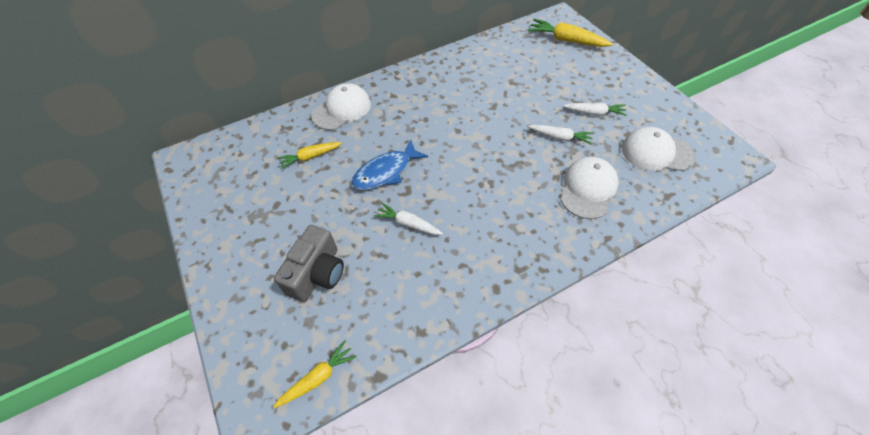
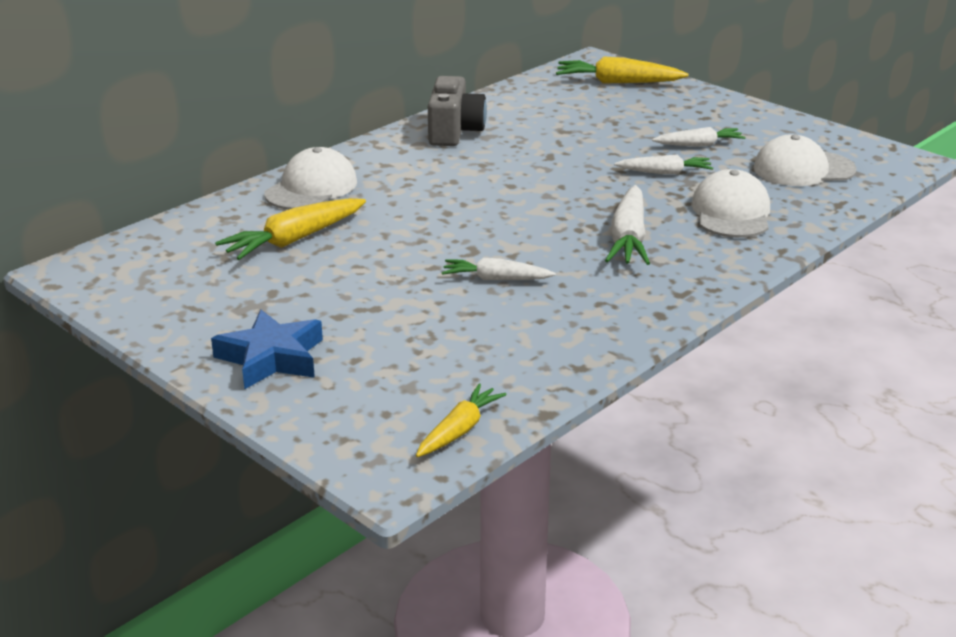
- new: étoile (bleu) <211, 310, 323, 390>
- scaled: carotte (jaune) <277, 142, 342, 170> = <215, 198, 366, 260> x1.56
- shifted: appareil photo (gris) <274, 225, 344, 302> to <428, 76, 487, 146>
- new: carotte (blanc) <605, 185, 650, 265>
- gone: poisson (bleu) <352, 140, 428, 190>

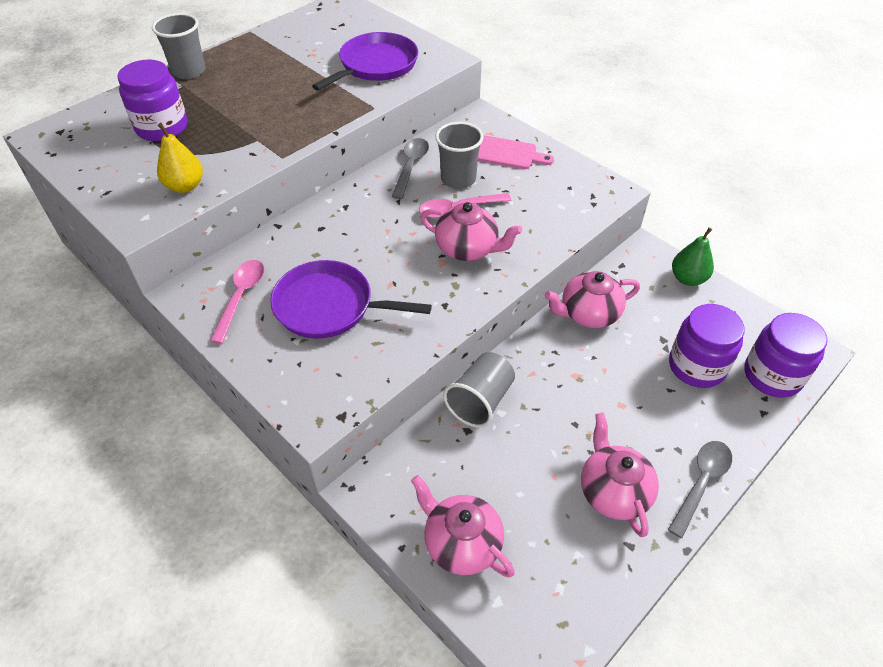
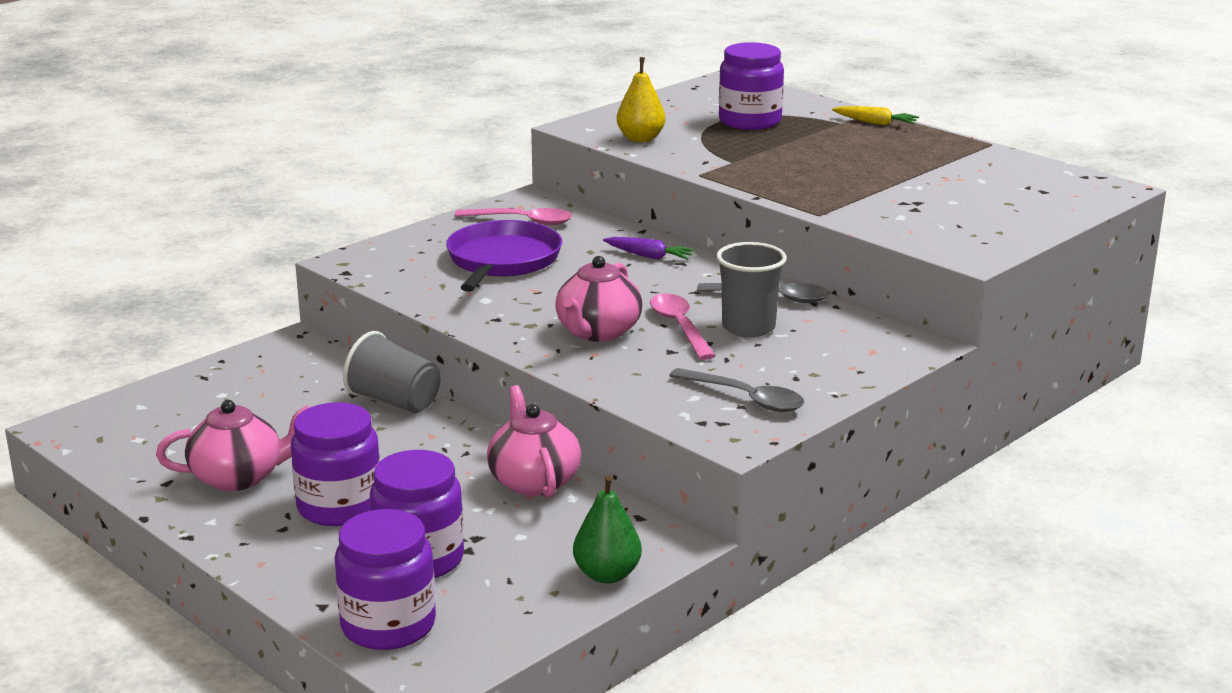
- new: bocal (violet) <291, 402, 380, 526>
- new: carotte (violet) <603, 237, 696, 260>
- shifted: cuillère (gris) <668, 441, 732, 538> to <669, 368, 804, 412>
- swapped: gobelet (gris) <152, 13, 206, 79> to carotte (jaune) <832, 106, 919, 125>
- gone: poêle (violet) <312, 32, 418, 90>
- gone: théière (rose) <411, 475, 515, 578>
- gone: planche à découper (rose) <478, 135, 554, 169>

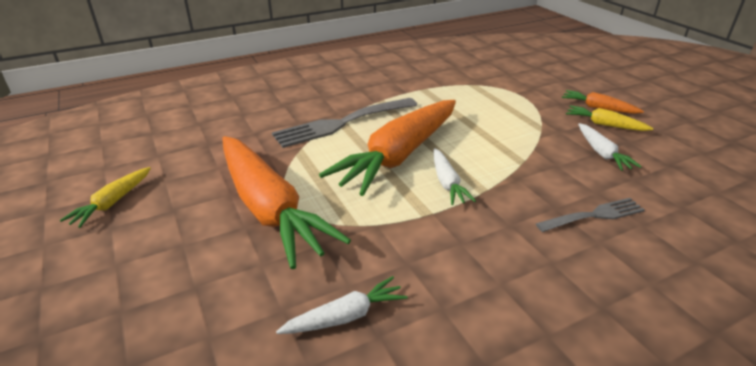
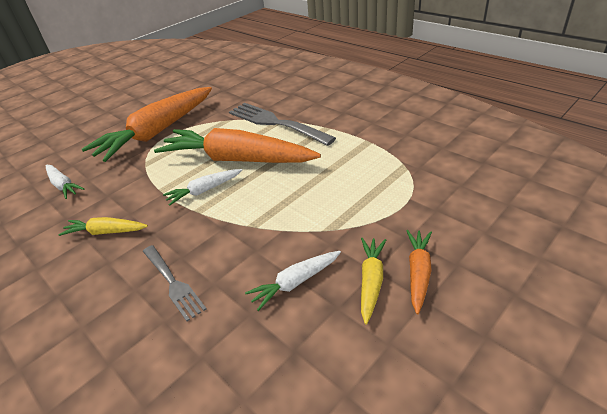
- shifted: carotte (jaune) <60, 167, 151, 228> to <59, 217, 148, 236>

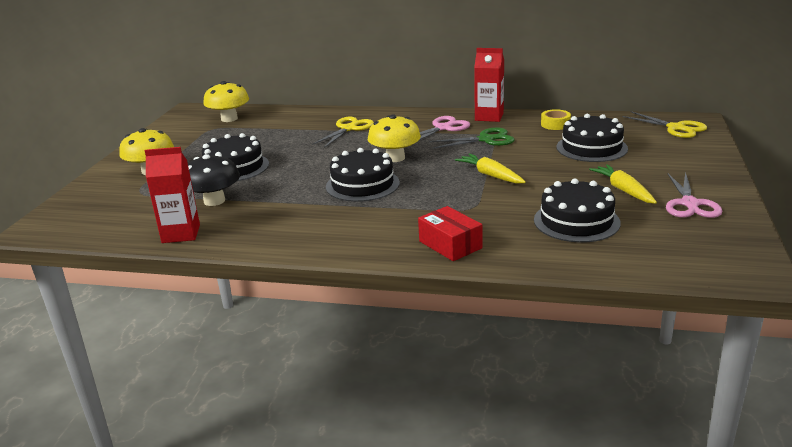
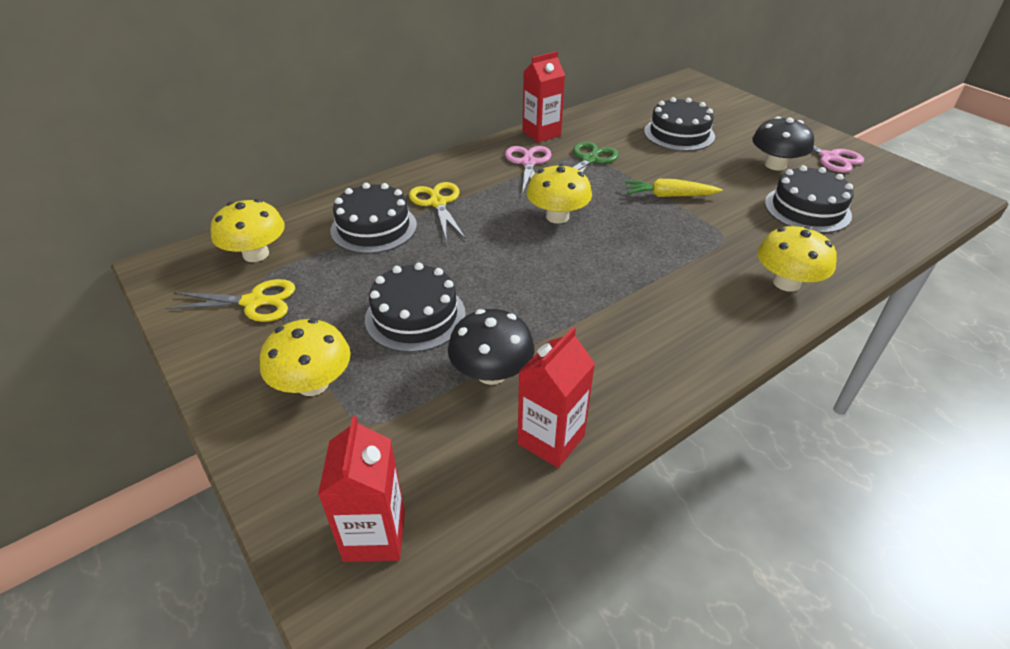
- shifted: ciseaux (jaune) <622, 111, 707, 138> to <166, 279, 295, 322>
- new: brique de lait (rouge) <318, 416, 405, 562>
- shifted: gâteau (noir) <326, 148, 400, 202> to <330, 183, 417, 254>
- swapped: carotte (jaune) <589, 164, 657, 204> to champignon (noir) <752, 116, 814, 171>
- swapped: boîte (rouge) <418, 206, 482, 261> to champignon (jaune) <757, 226, 837, 292>
- gone: ruban adhésif (jaune) <541, 109, 571, 130>

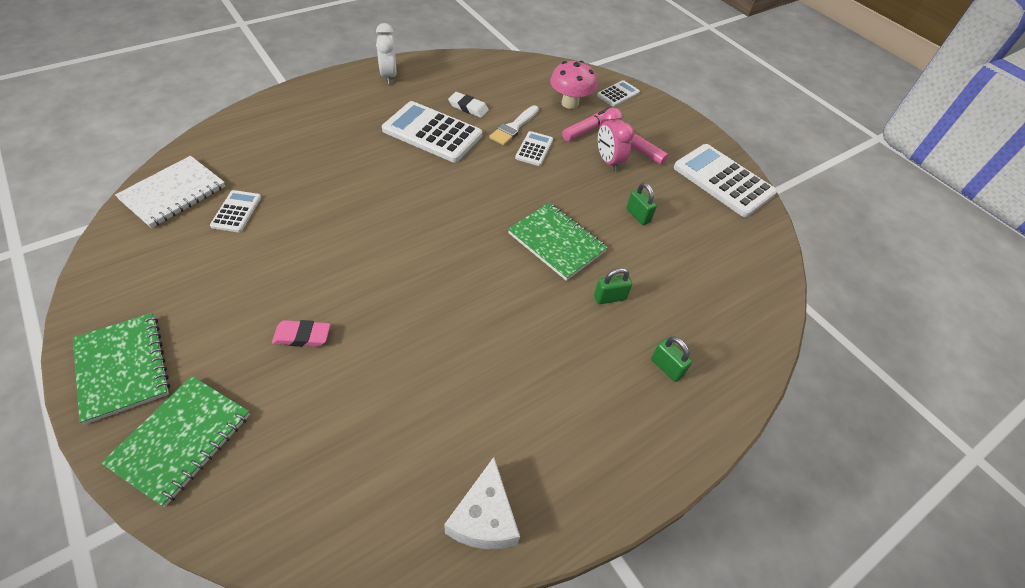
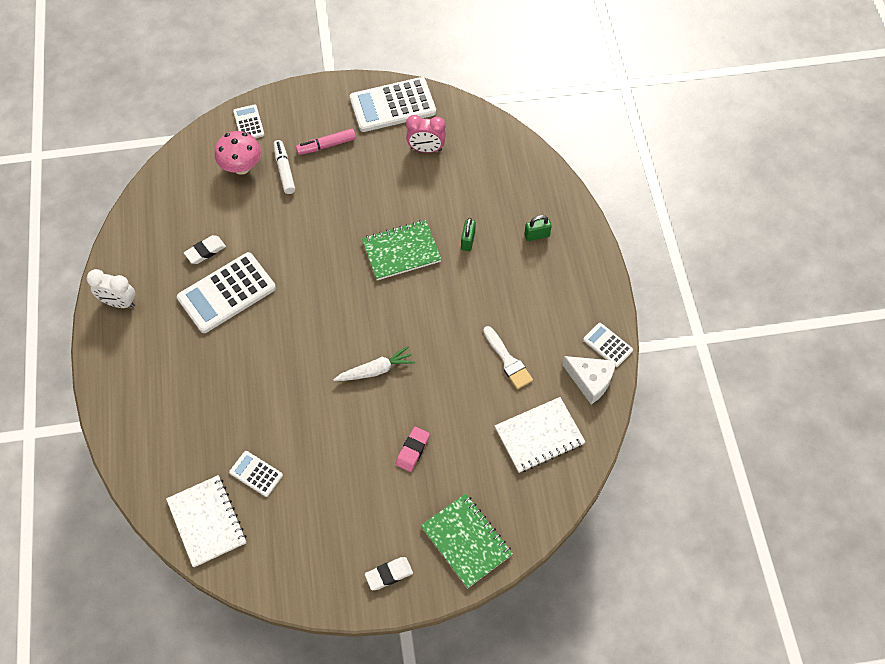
- repainted: feutre (rose) <562, 108, 611, 141> to feutre (blanc) <273, 140, 295, 194>
- new: carotte (blanc) <333, 346, 415, 381>
- swapped: carnet (vert) <73, 313, 170, 425> to gomme (blanc) <365, 557, 413, 590>
- shifted: réveil (rose) <598, 108, 634, 172> to <406, 115, 446, 153>
- shifted: pinceau (blanc) <489, 105, 539, 145> to <483, 326, 533, 389>
- new: carnet (blanc) <495, 397, 585, 473>
- shifted: calculatrice (blanc) <515, 131, 553, 166> to <583, 323, 633, 367>
- gone: cadenas (vert) <626, 183, 657, 225>

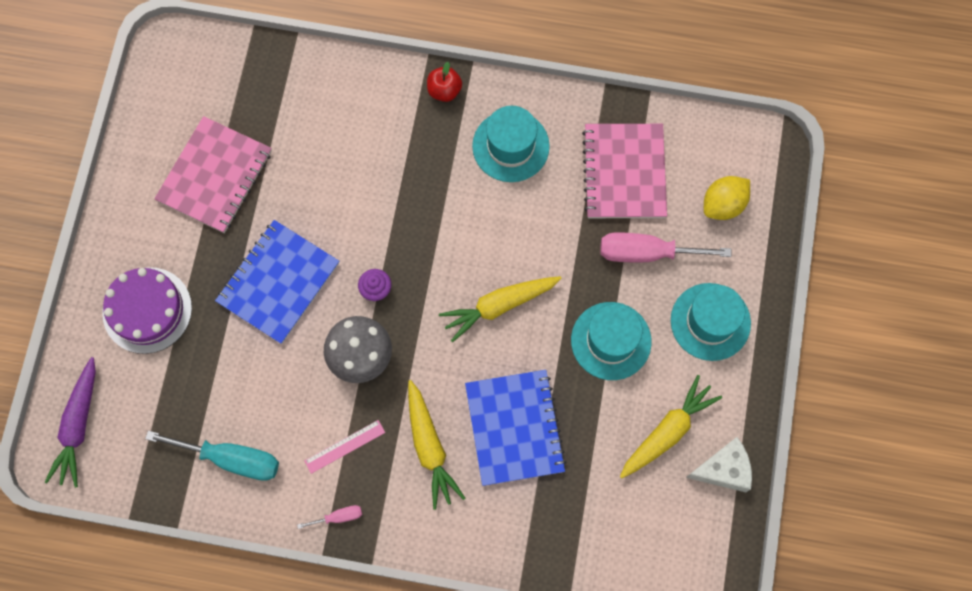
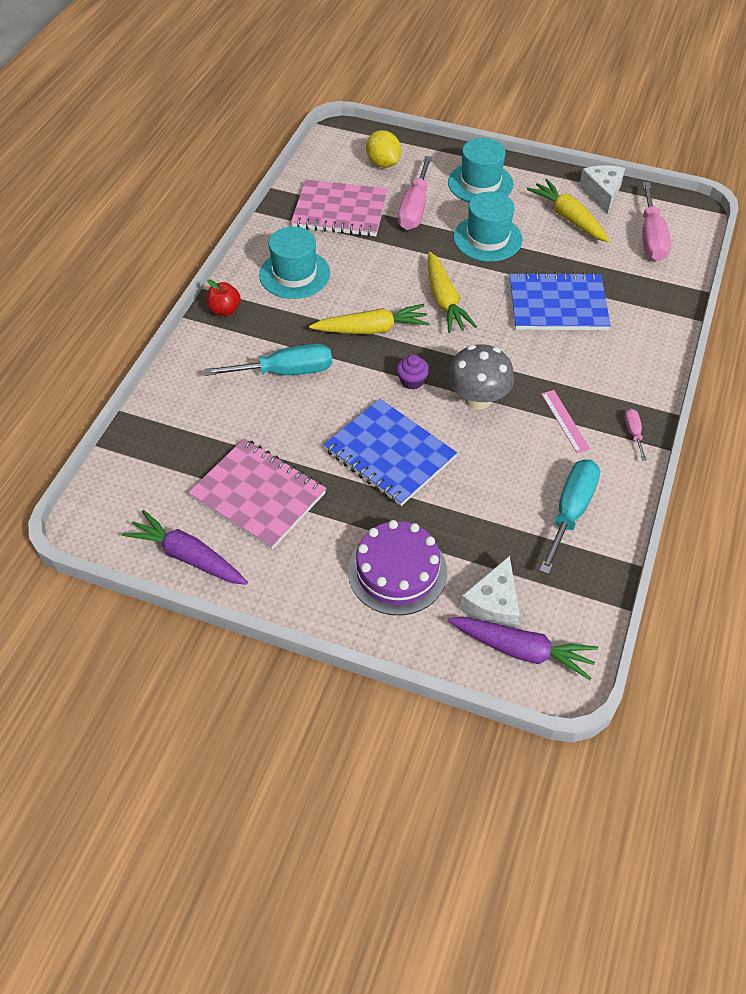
- new: carotte (violet) <122, 510, 248, 585>
- new: tournevis (turquoise) <204, 344, 332, 376>
- shifted: carotte (jaune) <408, 380, 465, 510> to <309, 304, 430, 334>
- new: fromage (blanc) <460, 556, 520, 628>
- new: tournevis (rose) <642, 182, 671, 261>

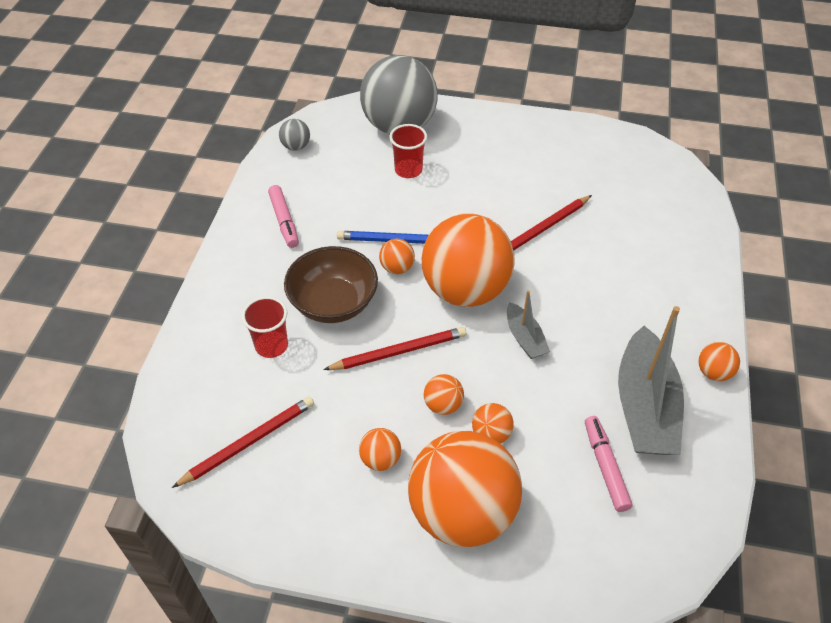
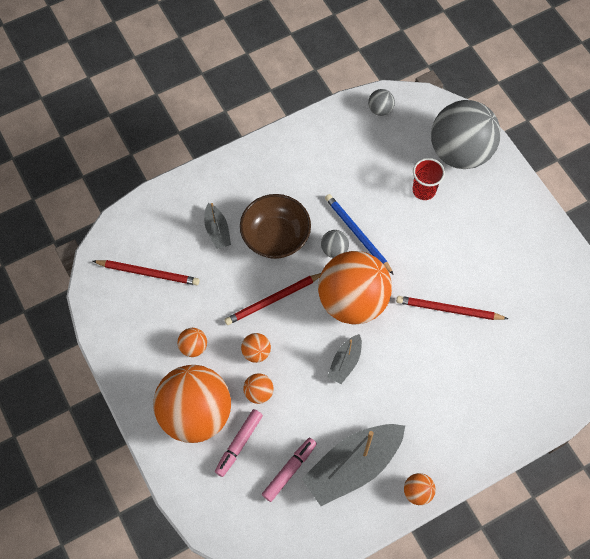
- swapped: gobelet (rouge) <242, 296, 288, 358> to bateau (gris) <204, 203, 231, 249>
- shifted: feutre (rose) <268, 185, 299, 248> to <215, 409, 263, 477>
- rotated: crayon (rouge) <323, 327, 466, 370> = <224, 273, 321, 325> 120 degrees clockwise
- repainted: balle (orange) <379, 239, 415, 274> to balle (gris) <321, 230, 349, 258>

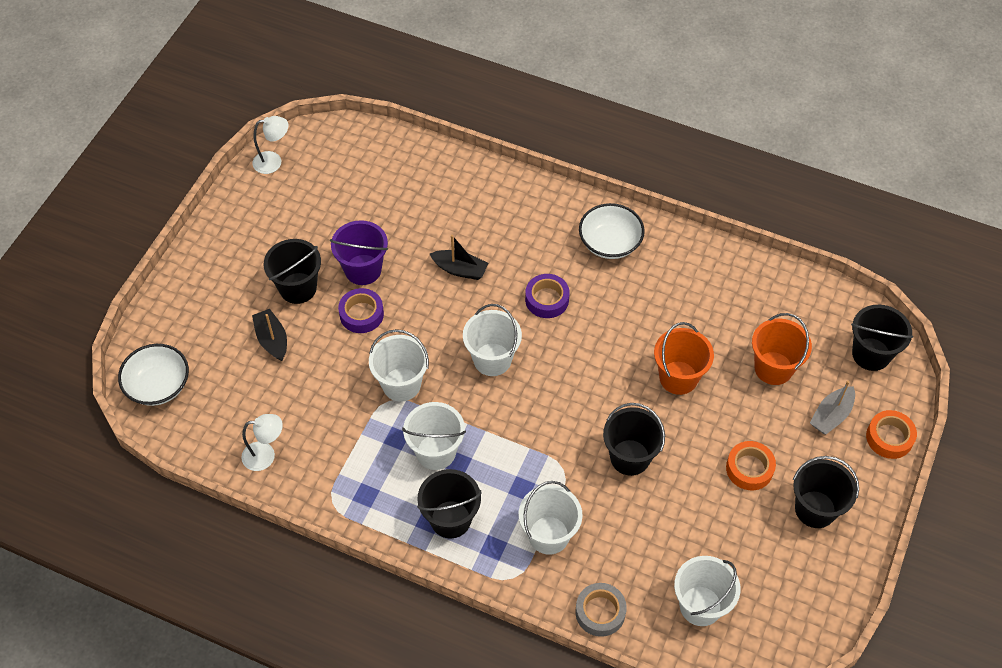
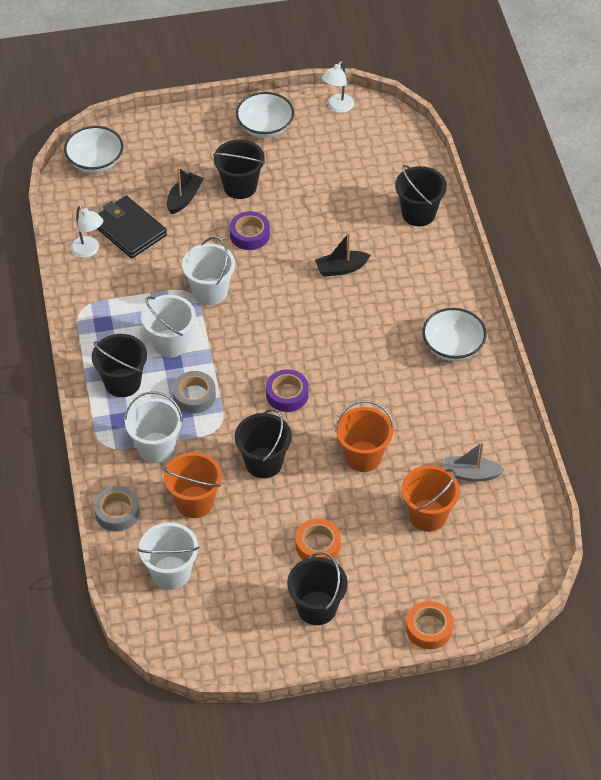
- new: portefeuille (noir) <97, 195, 167, 258>
- new: seau (orange) <164, 452, 222, 518>
- new: ruban adhésif (gris) <172, 371, 216, 414>
- new: bol (blanc) <236, 92, 294, 138>
- shifted: ruban adhésif (violet) <525, 274, 570, 318> to <266, 369, 309, 412>
- rotated: bateau (noir) <430, 235, 488, 280> = <315, 232, 371, 277> 90 degrees clockwise
- rotated: lampe (blanc) <252, 116, 288, 174> = <322, 61, 354, 113> 75 degrees clockwise
- shifted: seau (noir) <851, 305, 913, 371> to <395, 165, 447, 226>
- shifted: bateau (gris) <810, 381, 855, 434> to <444, 442, 505, 482>
- gone: seau (violet) <330, 220, 388, 285>
- gone: seau (blanc) <463, 304, 522, 376>

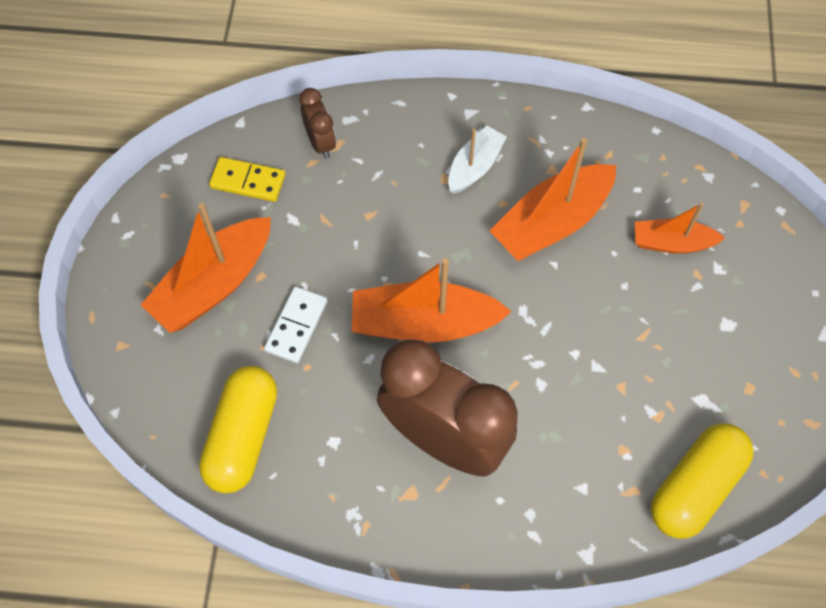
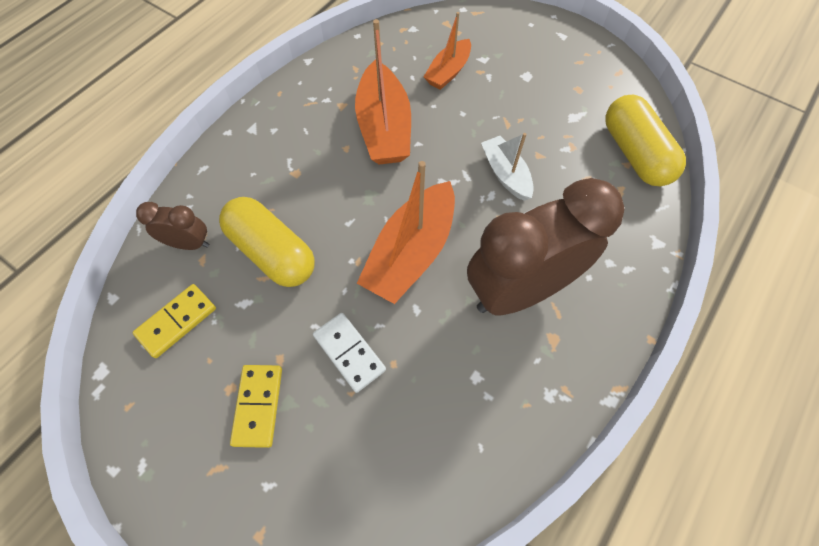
- shifted: gélule (jaune) <199, 366, 277, 494> to <219, 197, 315, 287>
- swapped: bateau (orange) <141, 203, 271, 333> to domino (jaune) <230, 365, 282, 448>
- shifted: bateau (blanc) <448, 126, 507, 194> to <481, 133, 534, 201>

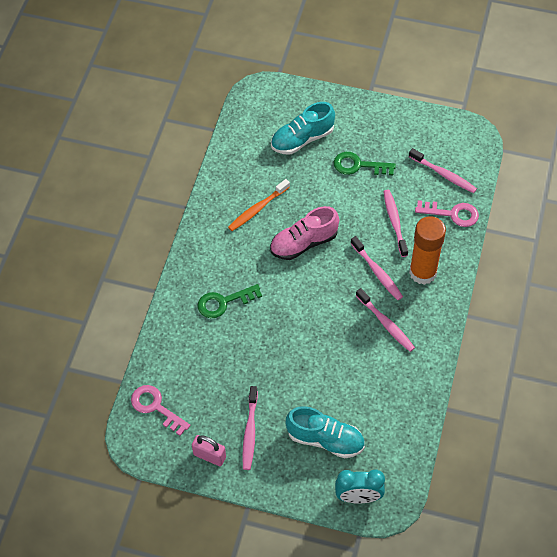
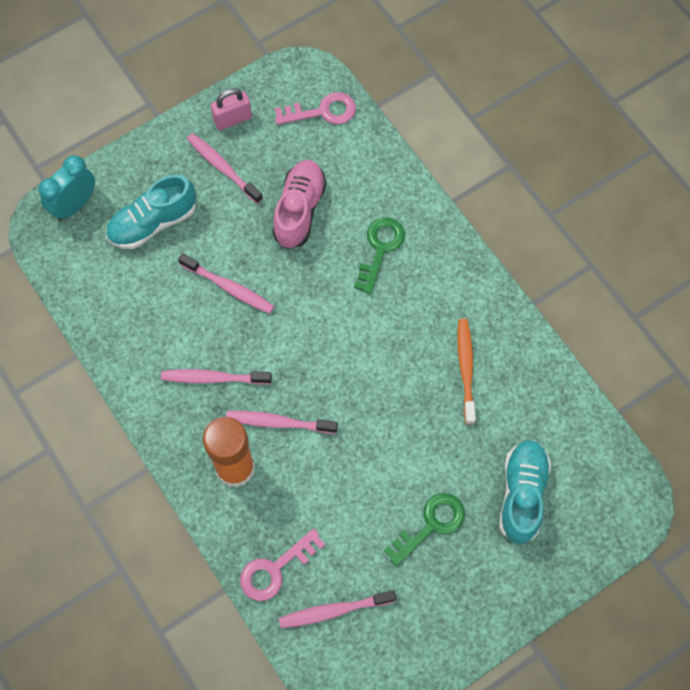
- shifted: brosse à dents (rose) <383, 190, 408, 257> to <178, 253, 274, 314>
- shifted: chaussure (rose) <270, 206, 339, 260> to <272, 160, 326, 249>

